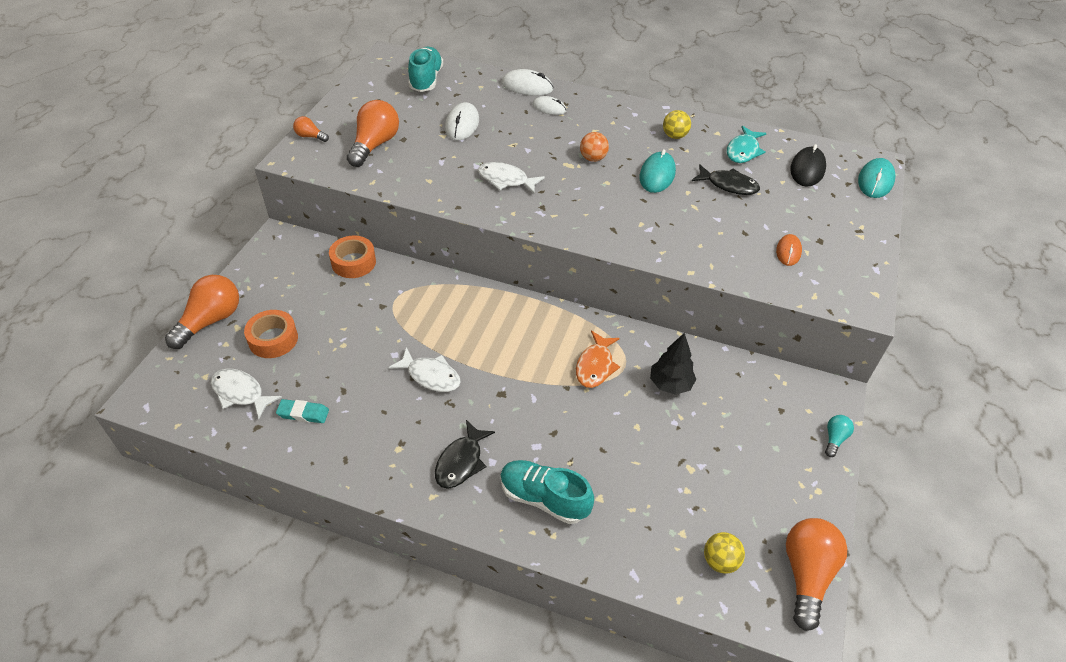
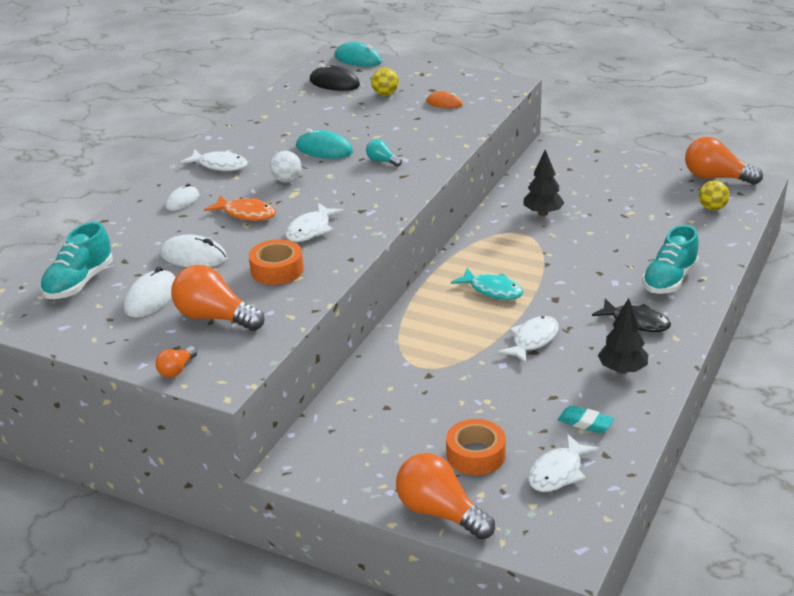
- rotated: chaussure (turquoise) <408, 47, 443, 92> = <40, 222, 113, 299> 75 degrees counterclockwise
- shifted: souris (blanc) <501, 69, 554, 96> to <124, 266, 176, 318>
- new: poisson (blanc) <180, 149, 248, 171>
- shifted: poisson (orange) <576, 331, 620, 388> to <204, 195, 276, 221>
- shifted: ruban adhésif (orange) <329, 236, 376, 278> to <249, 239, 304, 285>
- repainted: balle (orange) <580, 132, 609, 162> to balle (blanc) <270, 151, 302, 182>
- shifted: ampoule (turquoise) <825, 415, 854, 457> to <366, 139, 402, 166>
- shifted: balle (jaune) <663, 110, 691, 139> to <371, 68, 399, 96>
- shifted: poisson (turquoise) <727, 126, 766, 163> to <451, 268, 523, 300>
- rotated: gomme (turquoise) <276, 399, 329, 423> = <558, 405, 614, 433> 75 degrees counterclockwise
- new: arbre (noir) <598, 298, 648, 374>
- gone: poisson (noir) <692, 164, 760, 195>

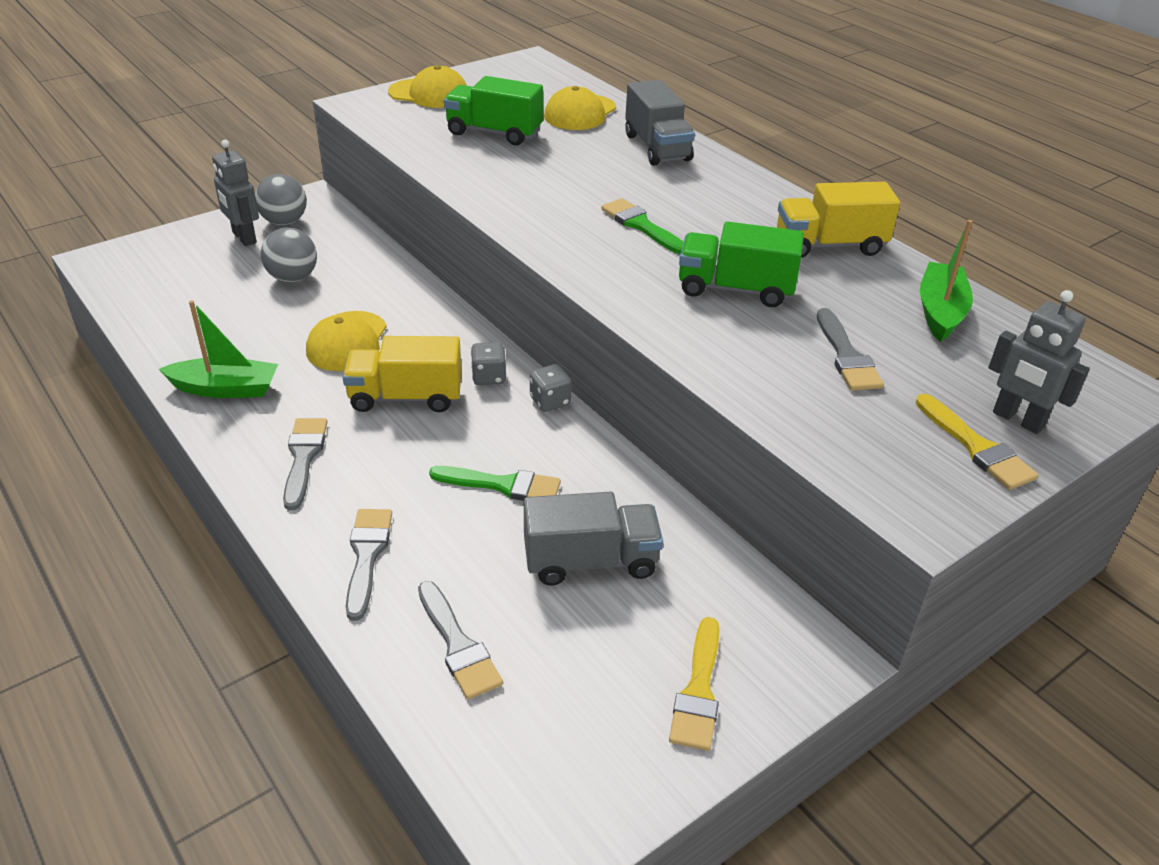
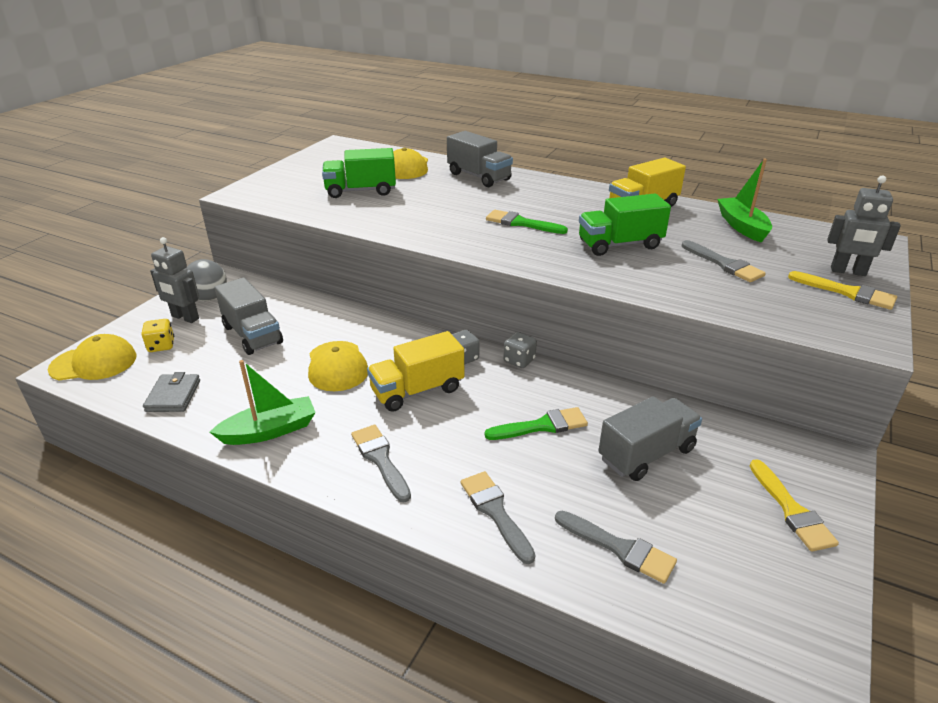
- shifted: casquette (jaune) <388, 65, 467, 108> to <48, 334, 137, 381>
- new: dé (jaune) <142, 319, 174, 352>
- new: portefeuille (gris) <143, 372, 200, 412>
- swapped: balle (gris) <261, 227, 317, 283> to camion (gris) <214, 278, 283, 355>

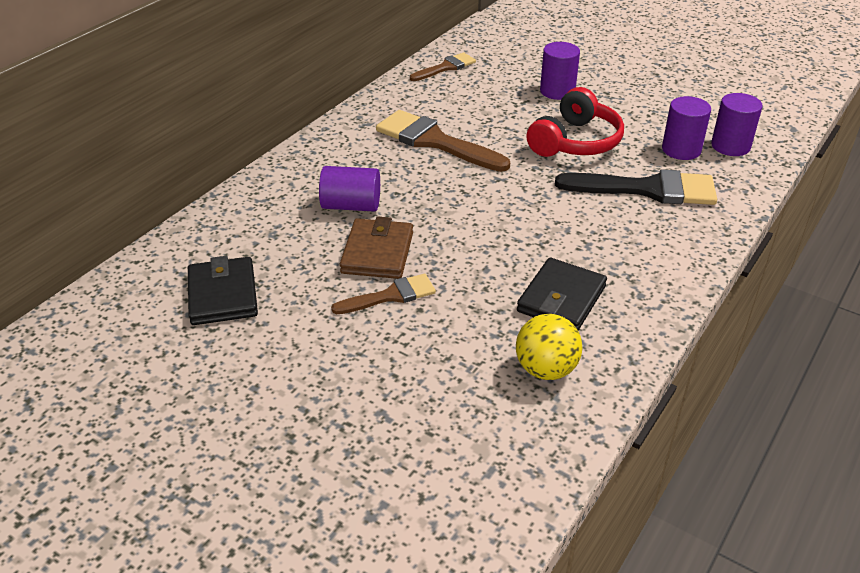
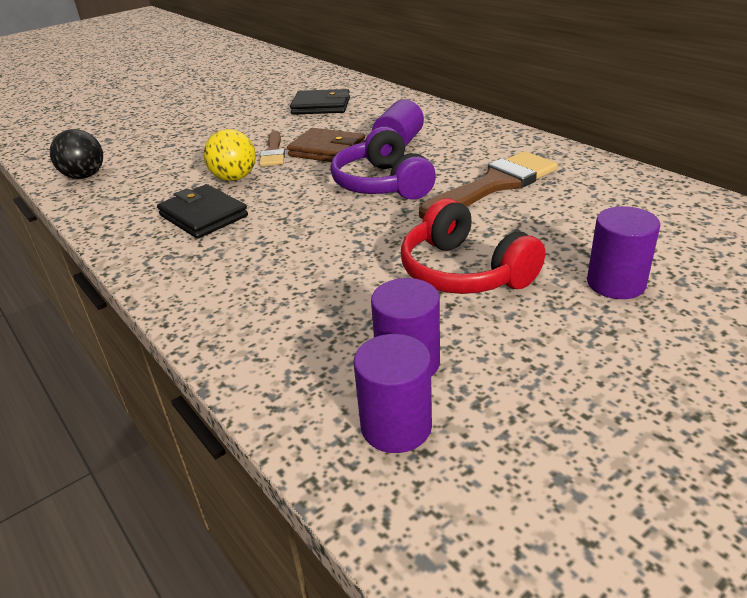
- new: balle (noir) <50, 129, 103, 179>
- shifted: balle (jaune) <516, 314, 583, 380> to <204, 129, 256, 181>
- new: casque audio (violet) <330, 127, 436, 200>
- gone: pinceau (marron) <410, 52, 476, 81>
- gone: pinceau (noir) <555, 169, 717, 205>

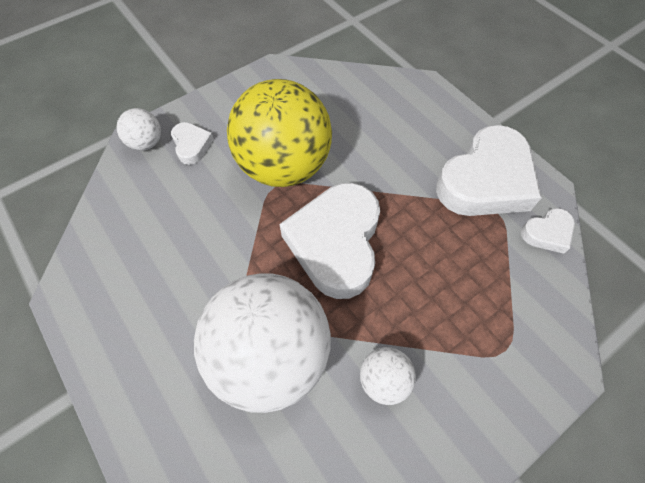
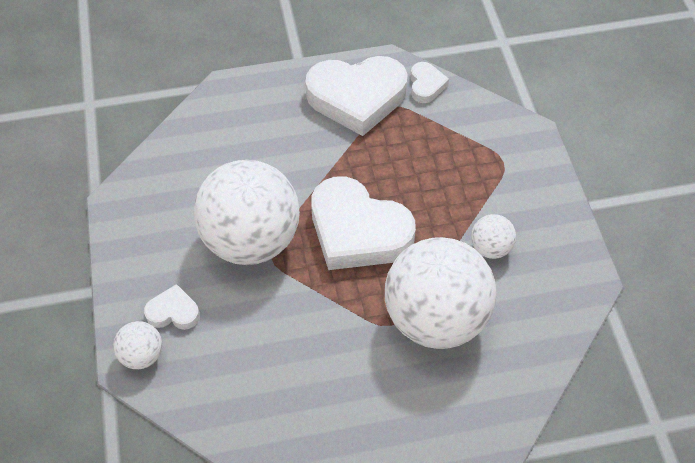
- repainted: balle (jaune) <227, 79, 332, 187> to balle (blanc) <194, 160, 300, 265>
- rotated: cœur (blanc) <436, 125, 542, 216> = <305, 56, 408, 136> 105 degrees clockwise

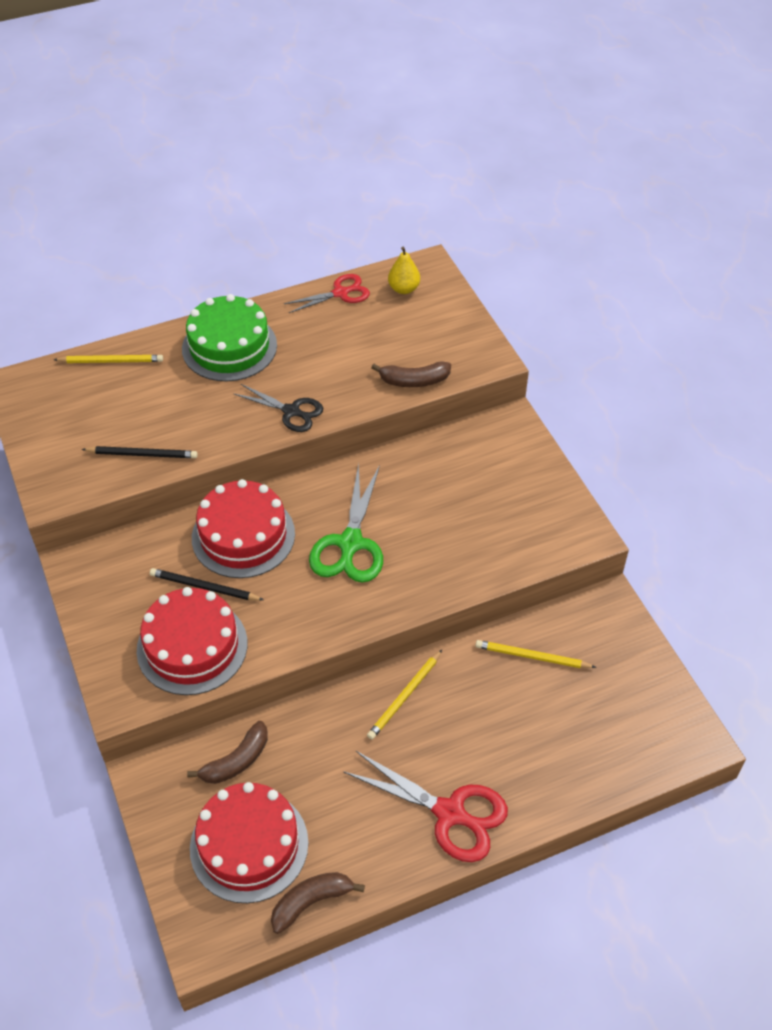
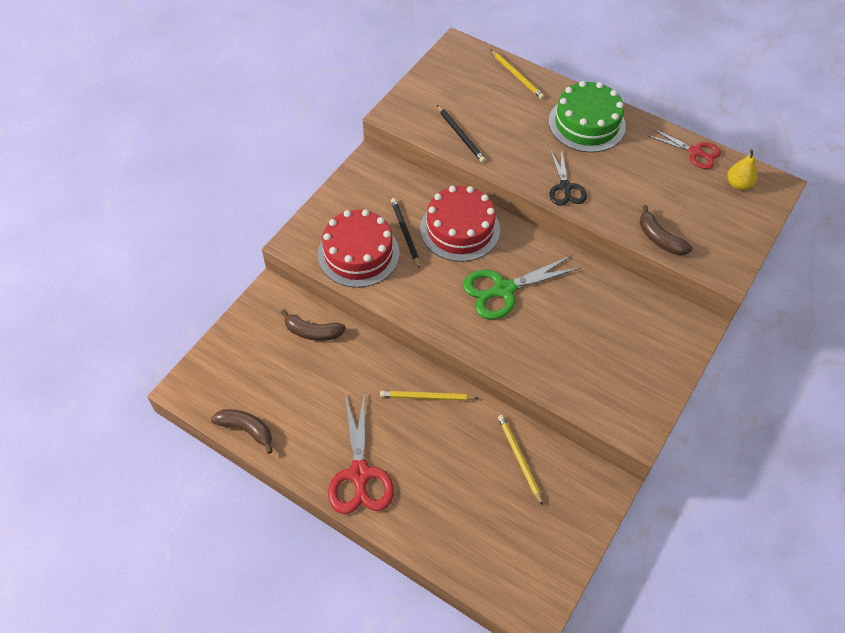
- gone: gâteau (rouge) <190, 782, 308, 903>

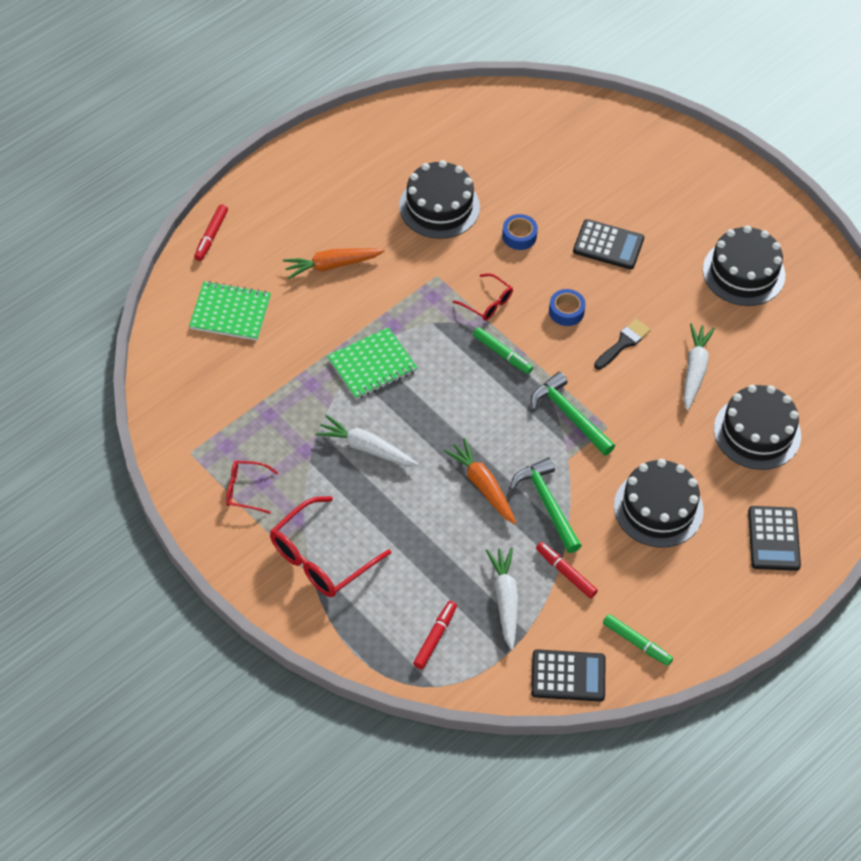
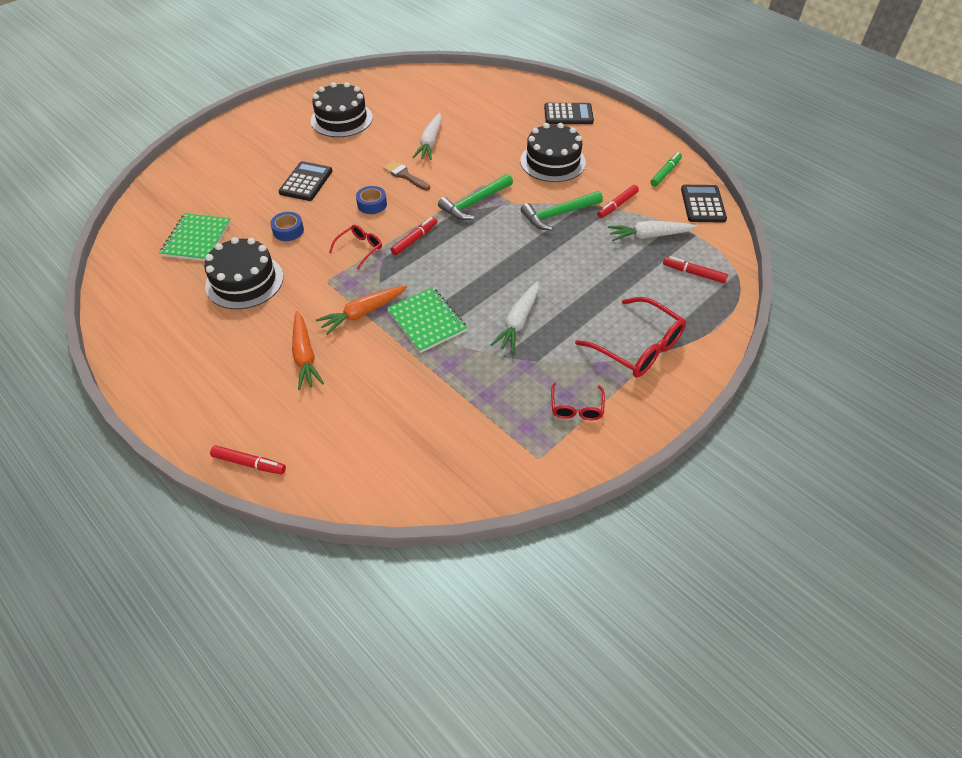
- shifted: carnet (vert) <189, 281, 271, 340> to <160, 213, 231, 261>
- shifted: carotte (orange) <443, 438, 516, 524> to <316, 286, 407, 335>
- repainted: pinceau (noir) <594, 319, 651, 370> to pinceau (marron) <383, 161, 430, 191>
- repainted: feutre (vert) <473, 327, 533, 374> to feutre (rouge) <391, 217, 437, 255>
- rotated: carotte (blanc) <684, 323, 715, 410> = <412, 113, 442, 160> 90 degrees counterclockwise
- gone: gâteau (noir) <714, 385, 801, 470>

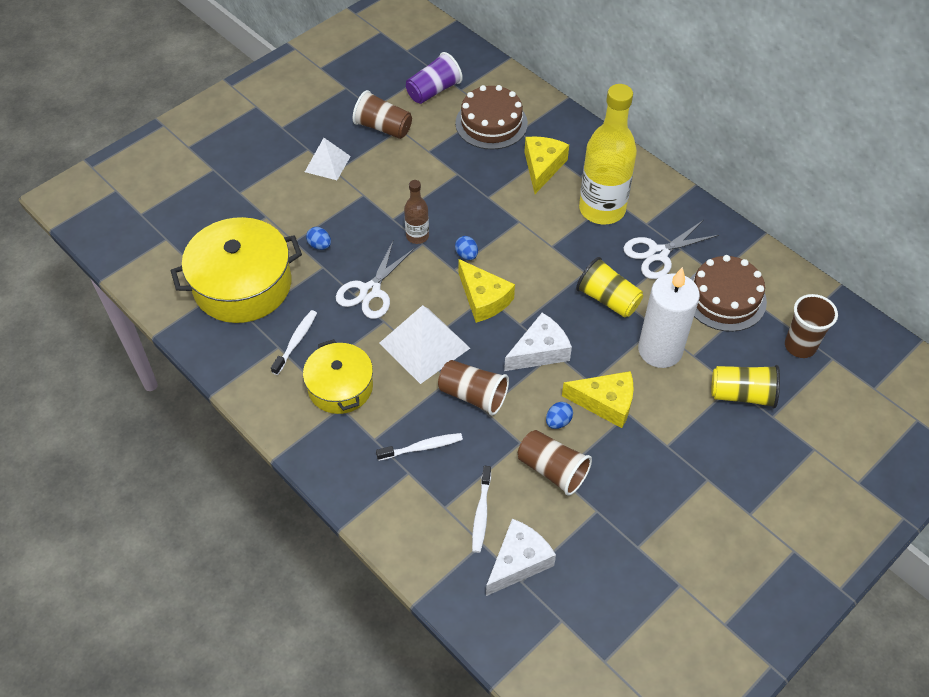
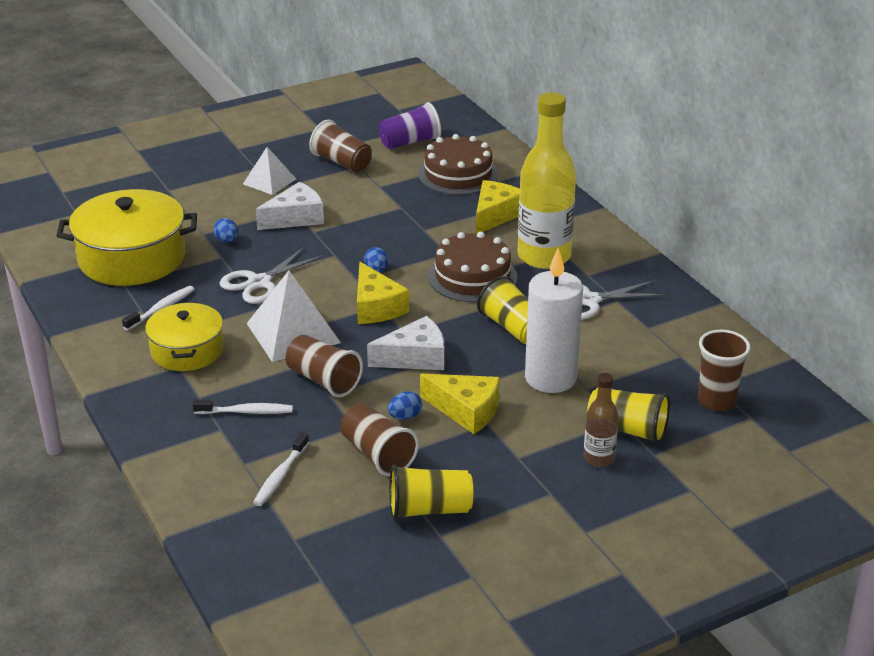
- shifted: fromage (blanc) <486, 519, 556, 596> to <256, 182, 324, 230>
- new: gobelet (jaune) <389, 465, 473, 520>
- shifted: gâteau (marron) <690, 255, 767, 332> to <428, 232, 518, 302>
- shifted: bouteille (marron) <404, 180, 429, 244> to <583, 373, 619, 467>

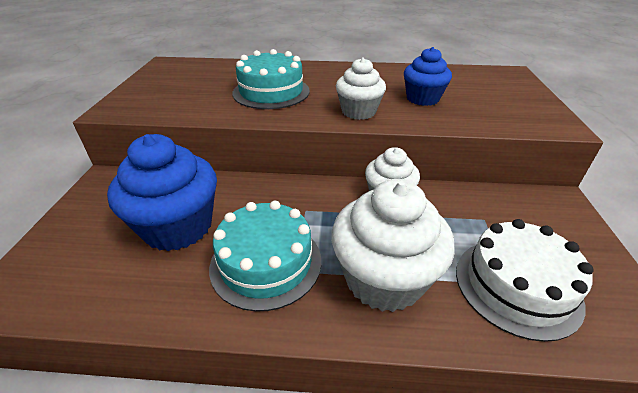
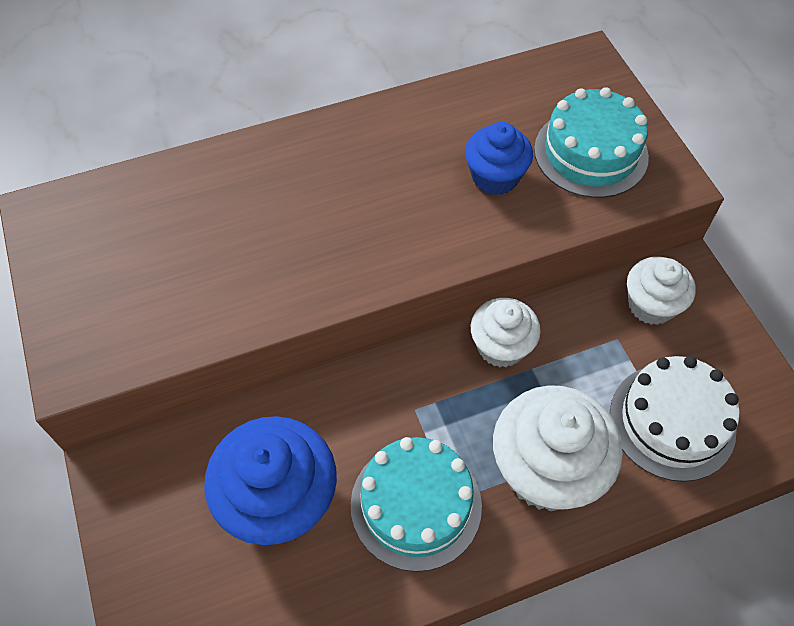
- shifted: gâteau (turquoise) <232, 49, 310, 109> to <534, 87, 649, 198>
- shifted: muffin (blanc) <336, 57, 386, 120> to <627, 257, 696, 325>

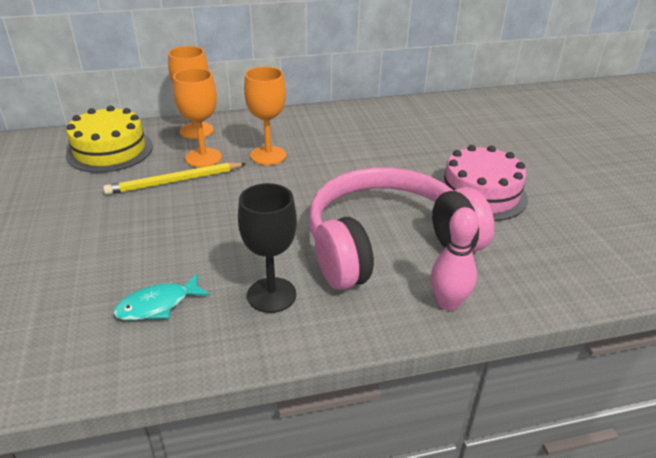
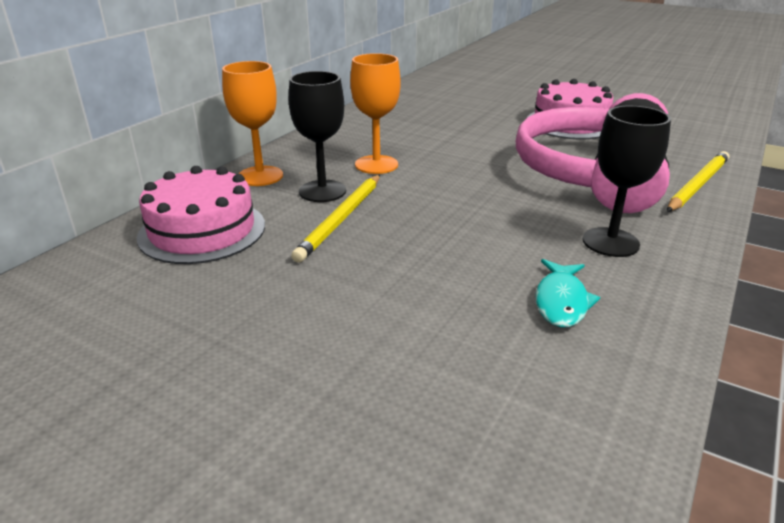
- repainted: gâteau (jaune) <66, 106, 153, 173> to gâteau (rose) <137, 166, 265, 264>
- repainted: verre à pied (orange) <173, 68, 222, 168> to verre à pied (noir) <289, 71, 346, 202>
- swapped: quille (rose) <431, 207, 479, 311> to crayon (jaune) <667, 151, 729, 212>

